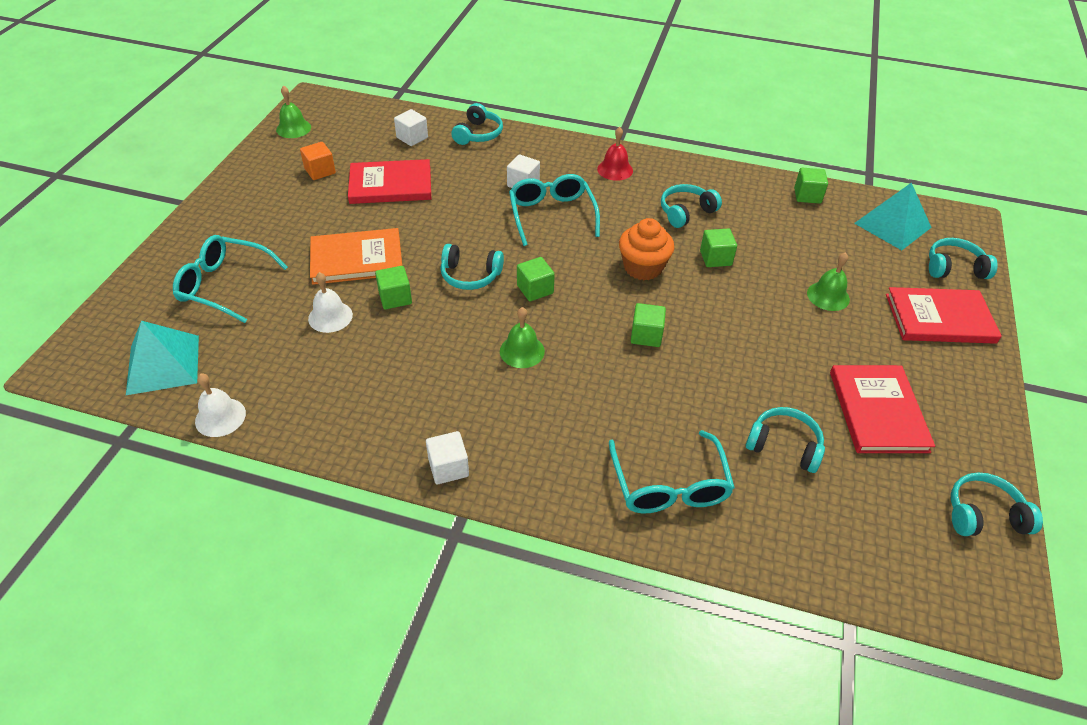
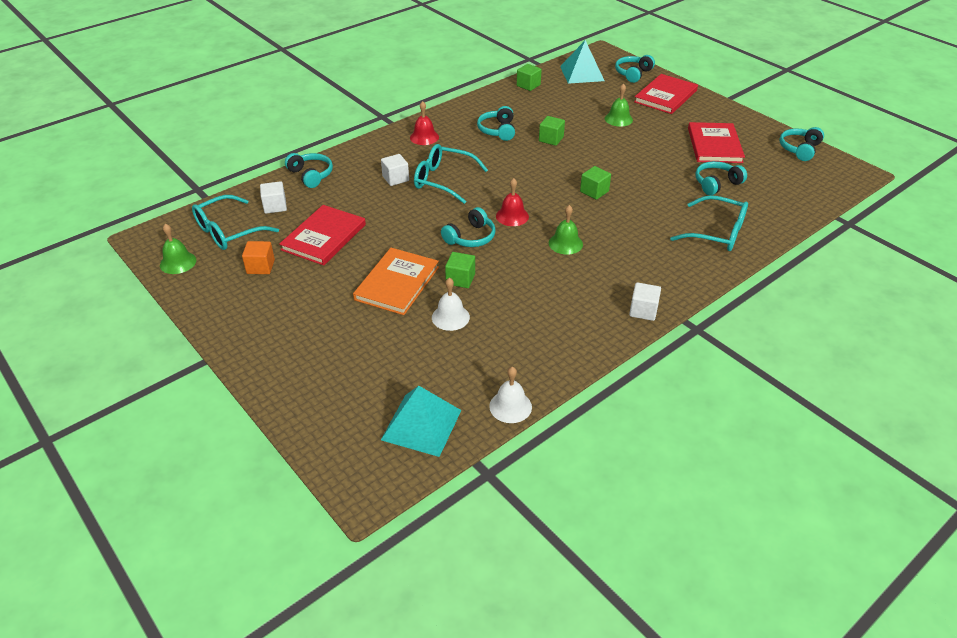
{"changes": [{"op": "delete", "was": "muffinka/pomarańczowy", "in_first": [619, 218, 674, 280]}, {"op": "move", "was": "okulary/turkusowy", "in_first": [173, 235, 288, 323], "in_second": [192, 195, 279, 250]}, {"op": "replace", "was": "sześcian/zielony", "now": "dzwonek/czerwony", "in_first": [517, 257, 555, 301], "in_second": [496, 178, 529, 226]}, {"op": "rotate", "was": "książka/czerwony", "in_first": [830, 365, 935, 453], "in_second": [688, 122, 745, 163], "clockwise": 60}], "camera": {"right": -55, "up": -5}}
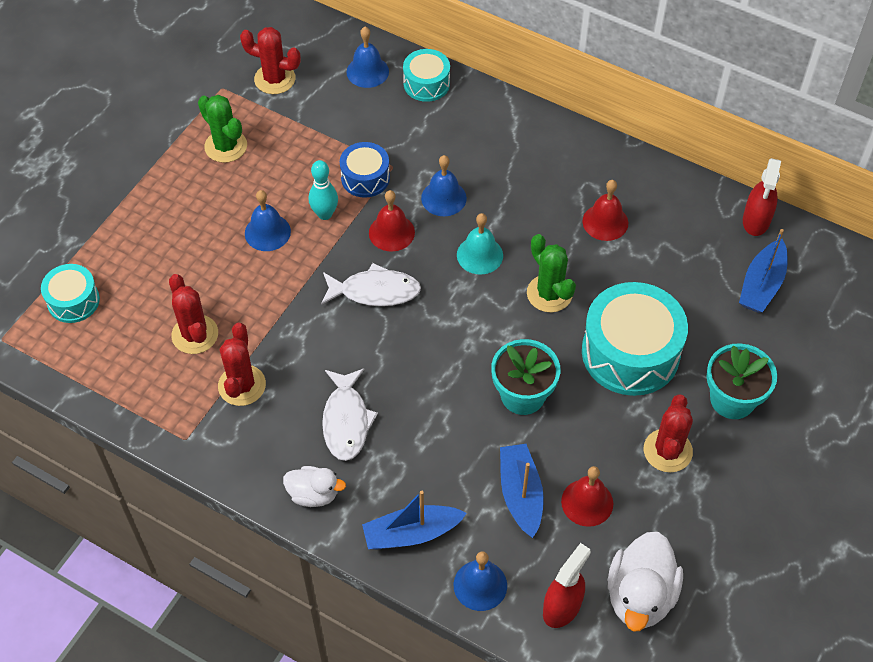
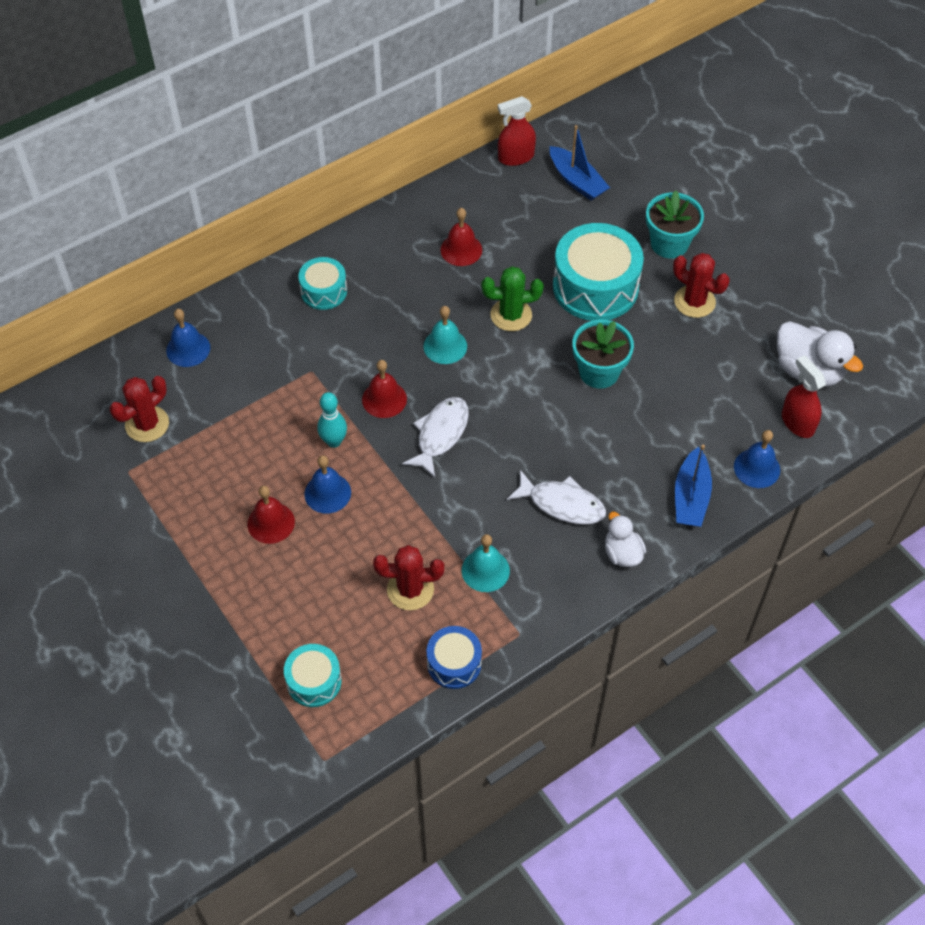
{"changes": [{"op": "move", "was": "bęben/turkusowy", "in_first": [403, 49, 450, 102], "in_second": [298, 257, 347, 310]}, {"op": "delete", "was": "kaktus/zielony", "in_first": [198, 95, 247, 163]}, {"op": "move", "was": "bęben/niebieski", "in_first": [340, 142, 390, 198], "in_second": [426, 626, 482, 689]}, {"op": "delete", "was": "dzwonek/niebieski", "in_first": [421, 155, 467, 216]}, {"op": "rotate", "was": "spryskiwacz/czerwony", "in_first": [743, 158, 781, 236], "in_second": [498, 96, 536, 166], "clockwise": 120}, {"op": "replace", "was": "kaktus/czerwony", "now": "dzwonek/turkusowy", "in_first": [218, 323, 266, 406], "in_second": [462, 534, 510, 592]}, {"op": "delete", "was": "łódka/niebieski", "in_first": [500, 444, 544, 538]}, {"op": "rotate", "was": "kaczka/biały", "in_first": [283, 466, 346, 507], "in_second": [605, 511, 646, 567], "clockwise": -60}, {"op": "move", "was": "dzwonek/czerwony", "in_first": [561, 466, 613, 527], "in_second": [247, 486, 295, 544]}], "camera": {"right": -65, "up": 0}}
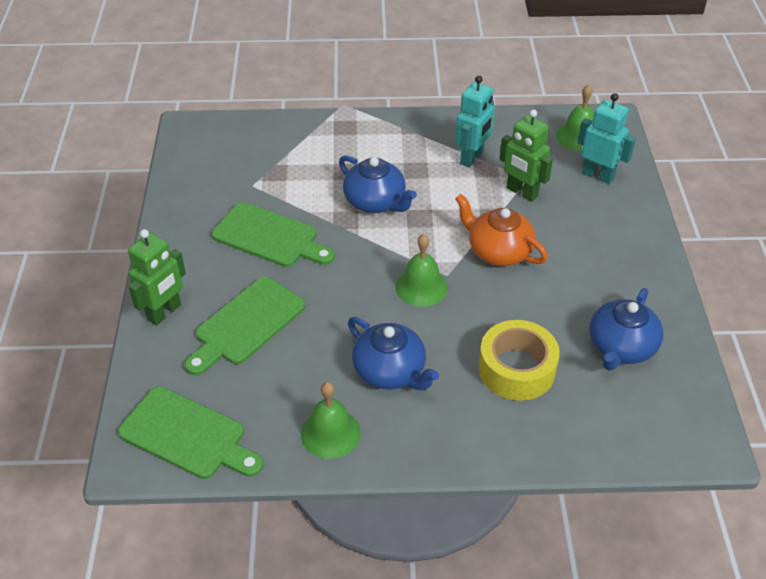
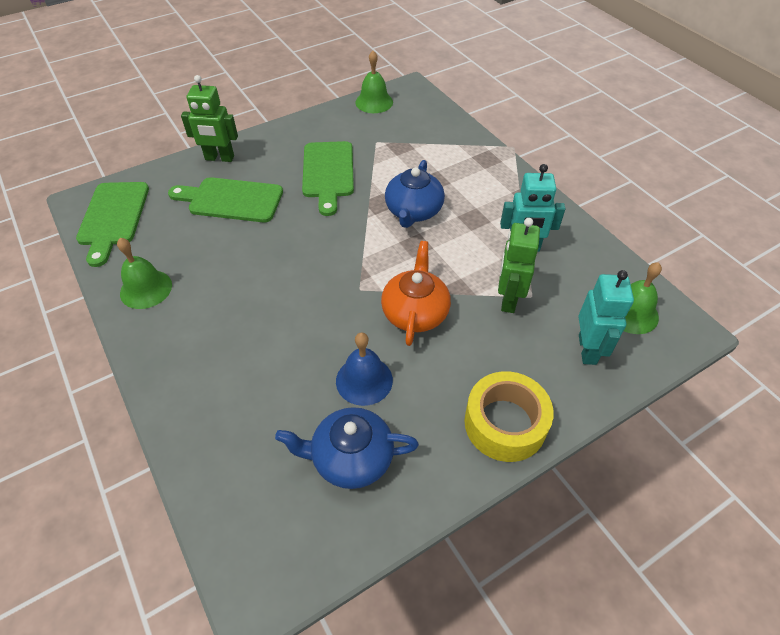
{"changes": [{"op": "move", "was": "dzwonek/zielony", "in_first": [395, 234, 448, 307], "in_second": [355, 51, 393, 113]}, {"op": "delete", "was": "imbryk/niebieski", "in_first": [348, 317, 439, 390]}, {"op": "move", "was": "taśma klejąca/żółty", "in_first": [479, 320, 560, 401], "in_second": [464, 371, 554, 462]}, {"op": "insert", "now": "dzwonek/niebieski", "in_second": [336, 332, 393, 406]}], "camera": {"right": 60, "up": 5}}
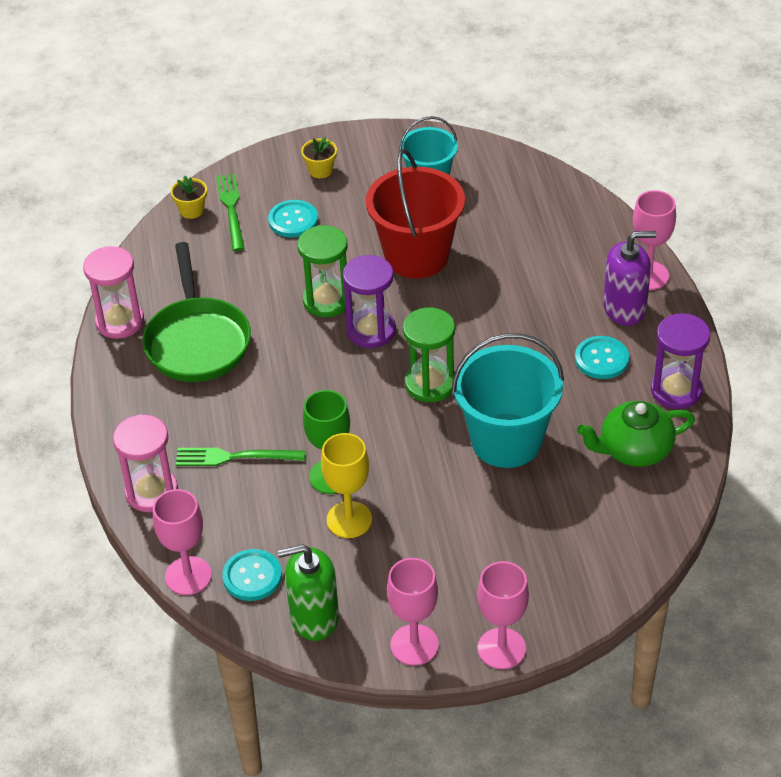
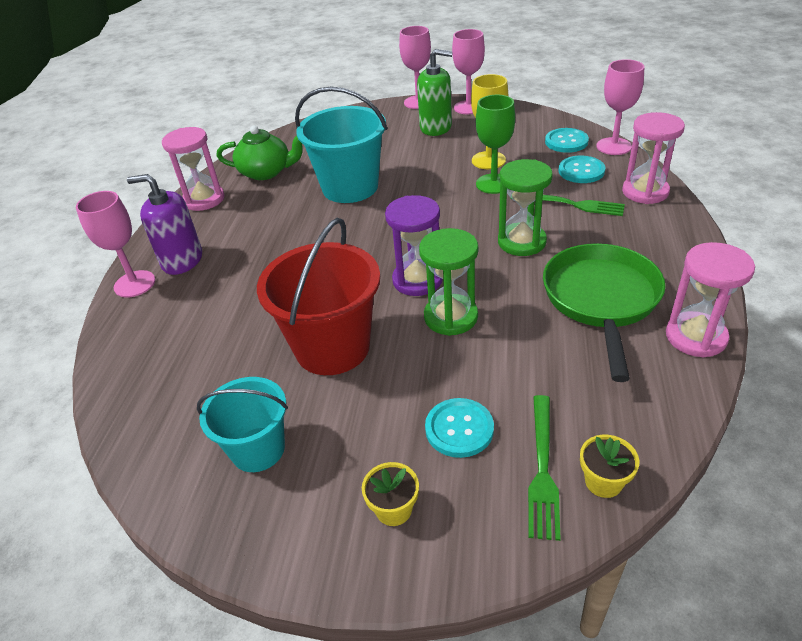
{"changes": [{"op": "move", "was": "klepsydra/zielony", "in_first": [403, 307, 455, 403], "in_second": [498, 159, 553, 256]}, {"op": "recolor", "was": "klepsydra/fioletowy", "now": "klepsydra/różowy", "in_first": [651, 313, 710, 409], "in_second": [162, 127, 225, 211]}, {"op": "move", "was": "guzik/turkusowy", "in_first": [575, 336, 629, 379], "in_second": [558, 156, 605, 183]}, {"op": "move", "was": "dozownik mydła/zielony", "in_first": [278, 544, 339, 641], "in_second": [417, 49, 453, 136]}], "camera": {"right": -160, "up": -5}}
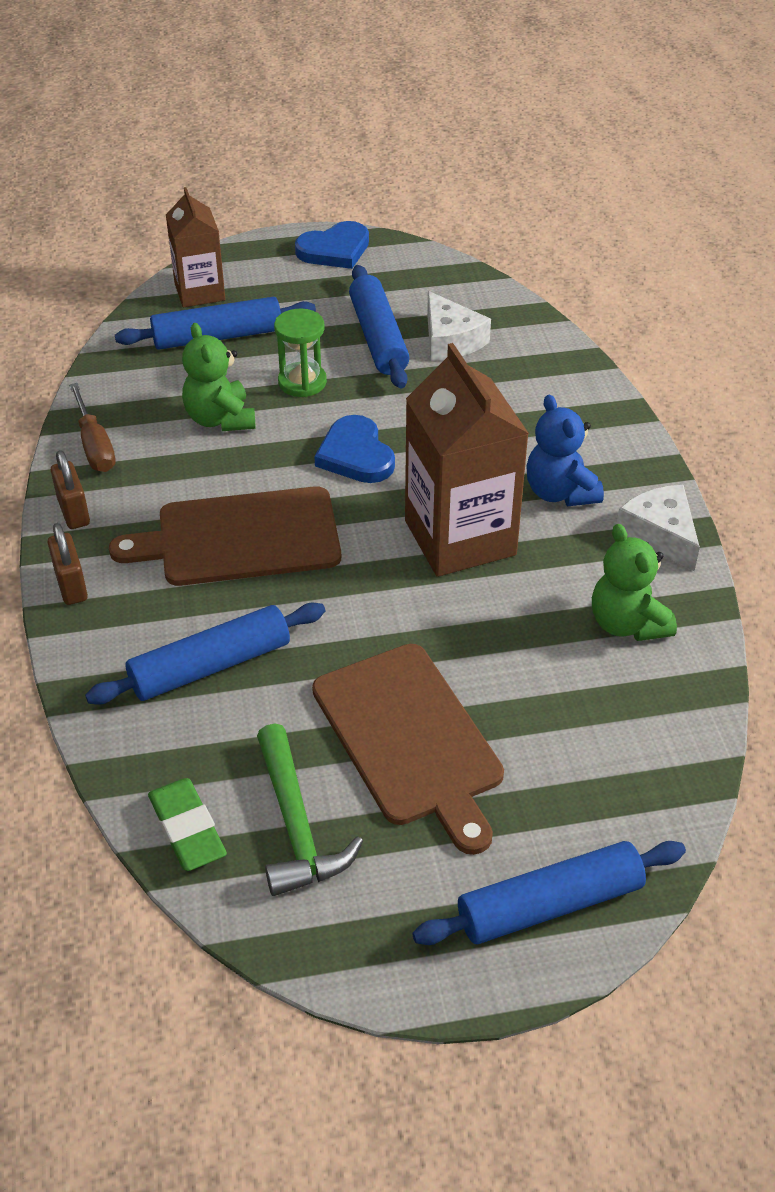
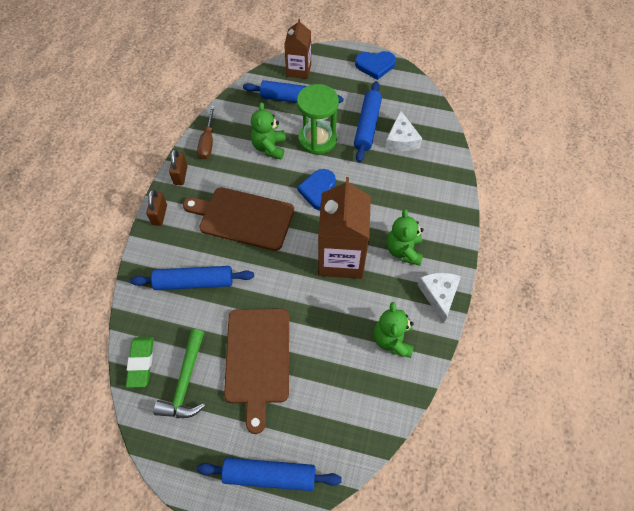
{"changes": [{"op": "resize", "was": "klepsydra/zielony", "in_first": [274, 308, 327, 397], "in_second": [297, 84, 339, 155], "ratio": 1.56}, {"op": "recolor", "was": "miś/niebieski", "now": "miś/zielony", "in_first": [526, 395, 604, 506], "in_second": [387, 209, 424, 266]}], "camera": {"right": 25, "up": 15}}
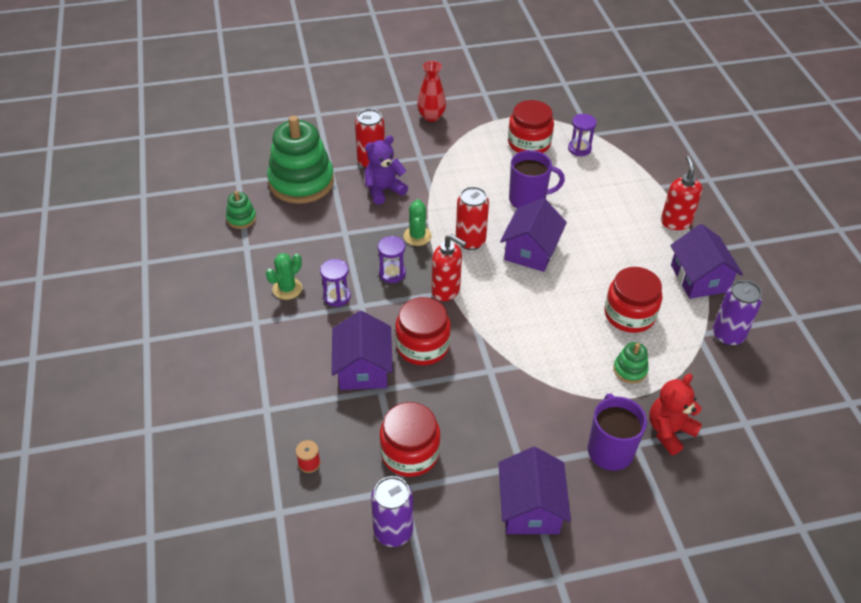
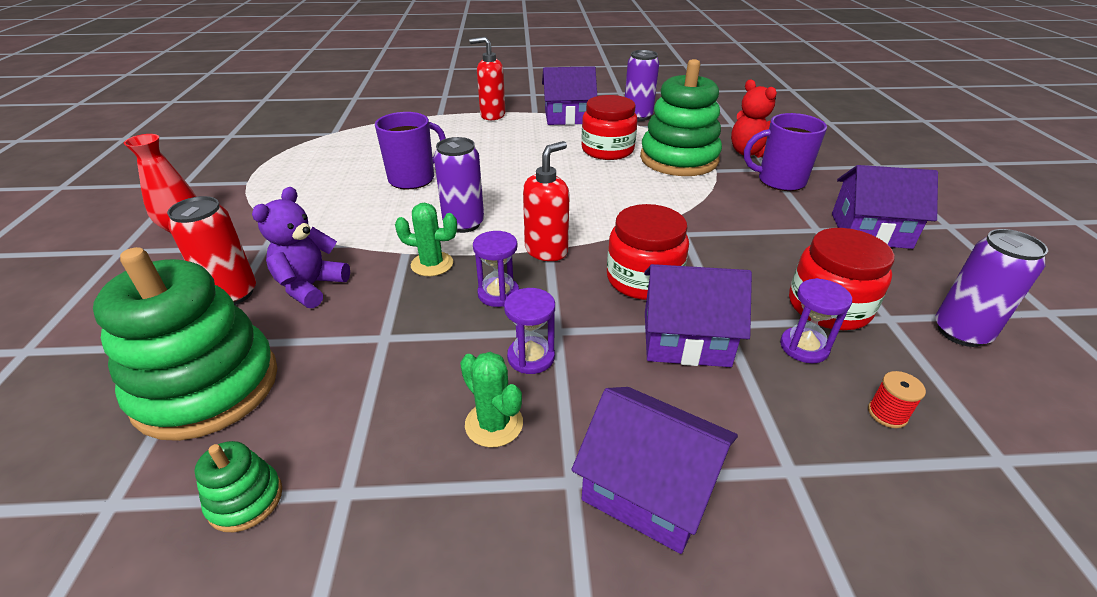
{"changes": [{"op": "delete", "was": "słoik/czerwony", "in_first": [508, 100, 554, 153]}, {"op": "move", "was": "klepsydra/fioletowy", "in_first": [568, 114, 597, 156], "in_second": [780, 278, 852, 363]}, {"op": "rotate", "was": "miś/fioletowy", "in_first": [364, 136, 408, 205], "in_second": [252, 187, 350, 308], "clockwise": 45}, {"op": "rotate", "was": "kubek/fioletowy", "in_first": [509, 150, 565, 208], "in_second": [375, 112, 446, 189], "clockwise": 45}, {"op": "recolor", "was": "puszka/czerwony", "now": "puszka/fioletowy", "in_first": [456, 187, 489, 250], "in_second": [434, 137, 484, 233]}, {"op": "move", "was": "domek/fioletowy", "in_first": [500, 198, 567, 272], "in_second": [572, 387, 738, 554]}, {"op": "resize", "was": "zabawka nakładanka/zielony", "in_first": [613, 342, 649, 383], "in_second": [640, 59, 722, 176], "ratio": 2.3}], "camera": {"right": -80, "up": -10}}
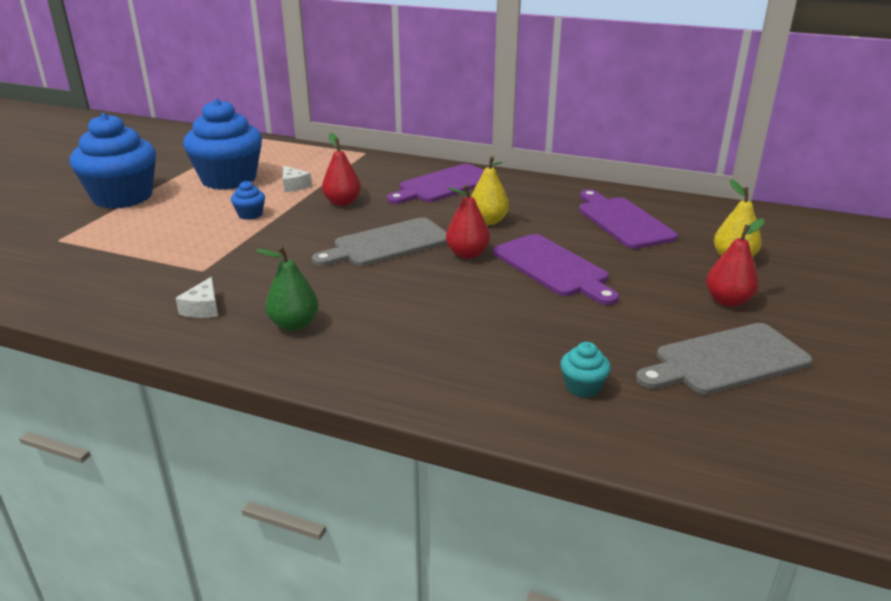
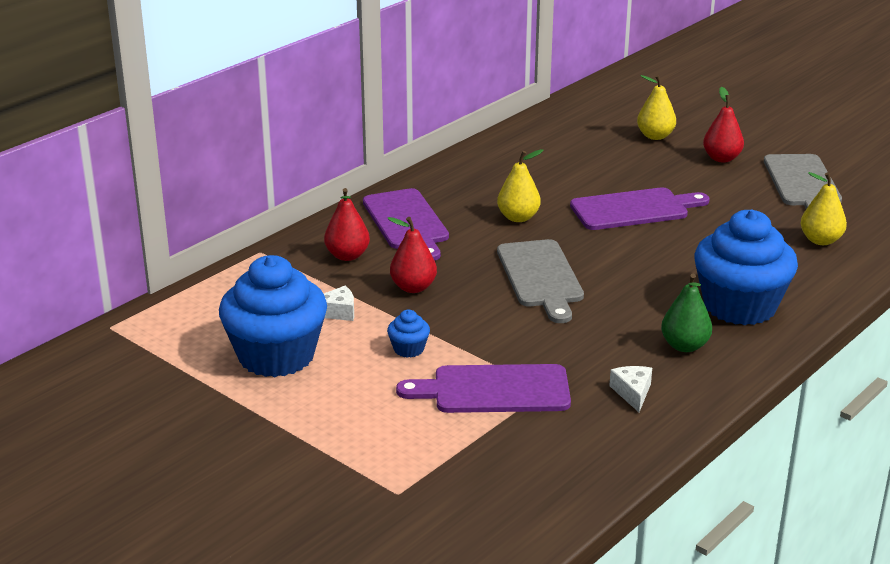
{"changes": [{"op": "move", "was": "muffinka/niebieski", "in_first": [70, 113, 156, 209], "in_second": [694, 209, 798, 325]}, {"op": "move", "was": "gruszka/czerwony", "in_first": [446, 185, 490, 259], "in_second": [324, 188, 370, 261]}, {"op": "move", "was": "deska do krojenia/fioletowy", "in_first": [579, 189, 678, 249], "in_second": [396, 364, 571, 413]}, {"op": "rotate", "was": "ser/biały", "in_first": [175, 277, 218, 318], "in_second": [609, 366, 652, 412], "clockwise": -120}, {"op": "replace", "was": "muffinka/turkusowy", "now": "gruszka/żółty", "in_first": [560, 342, 611, 398], "in_second": [801, 172, 847, 245]}], "camera": {"right": -70, "up": 0}}
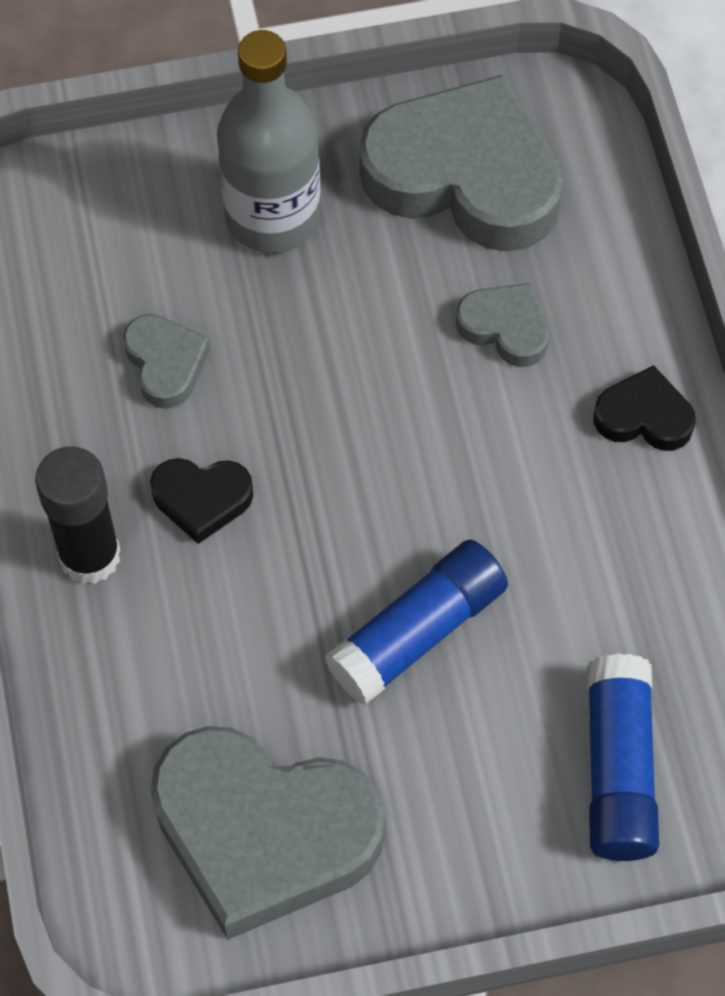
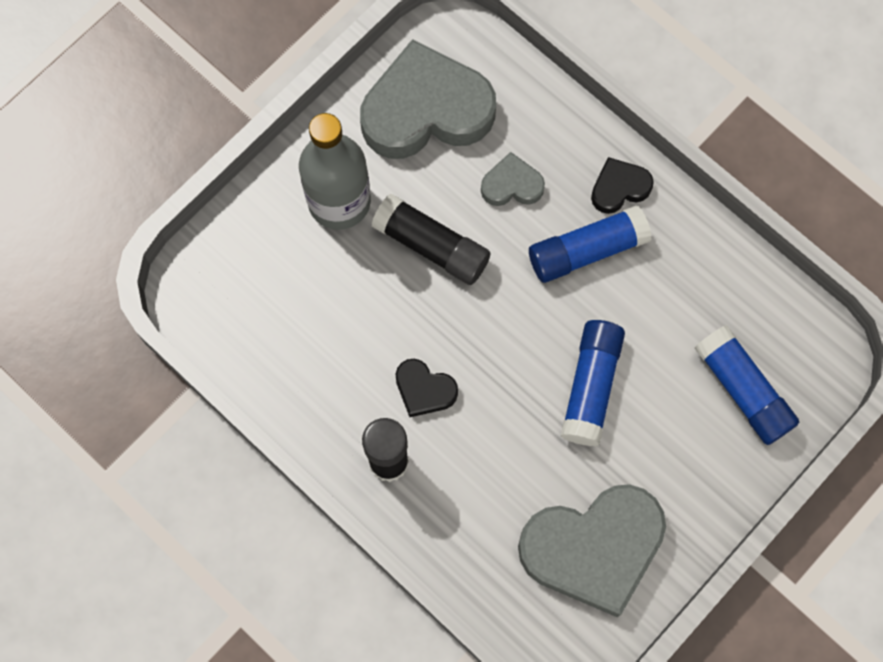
{"changes": [{"op": "delete", "was": "serce/szary", "in_first": [123, 314, 210, 409]}, {"op": "rotate", "was": "serce/czarny", "in_first": [150, 458, 253, 544], "in_second": [396, 359, 458, 417], "clockwise": 60}, {"op": "insert", "now": "klej w sztyfcie/czarny", "in_second": [371, 193, 490, 285]}, {"op": "insert", "now": "klej w sztyfcie/niebieski", "in_second": [529, 206, 652, 283]}], "camera": {"right": -35, "up": 10}}
